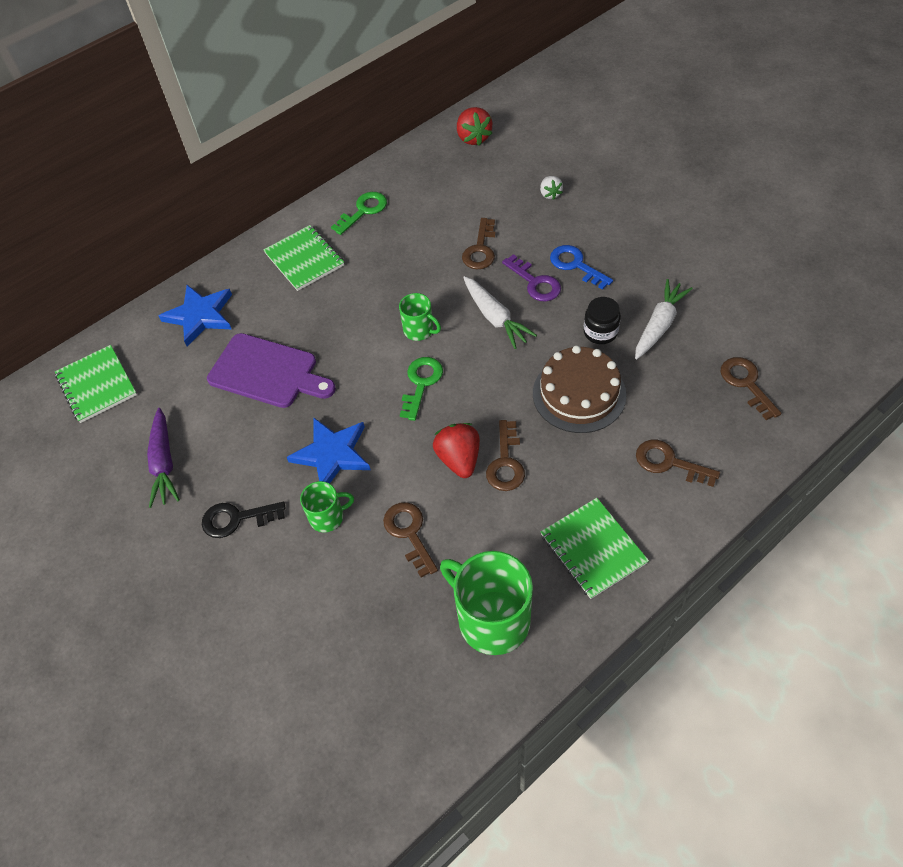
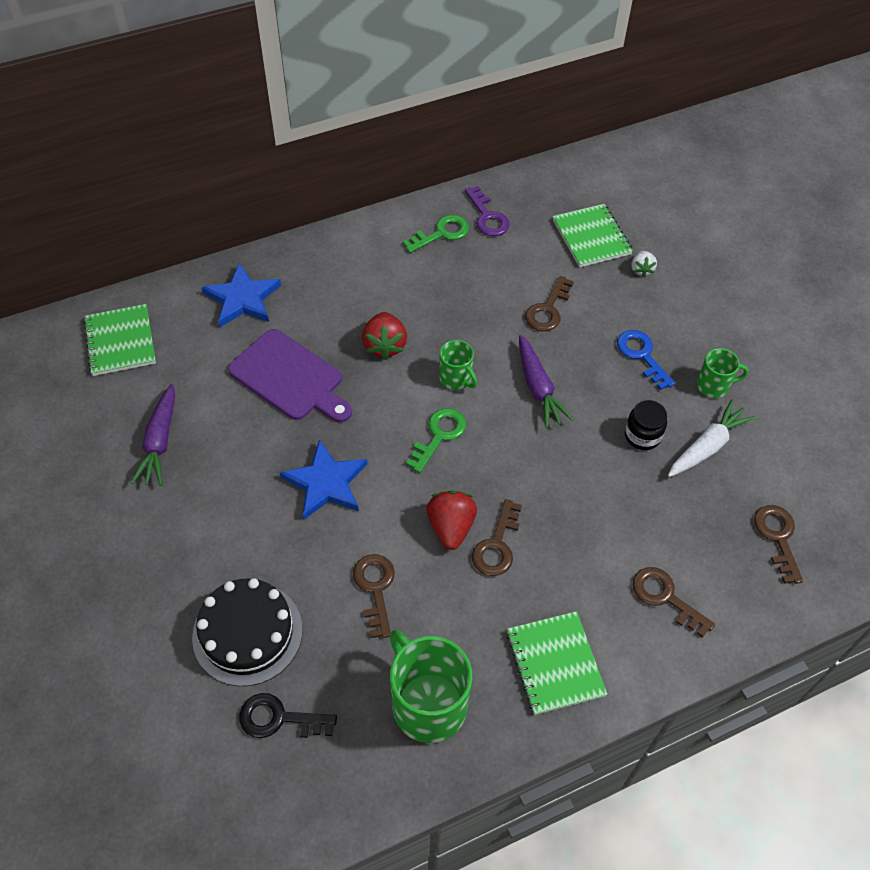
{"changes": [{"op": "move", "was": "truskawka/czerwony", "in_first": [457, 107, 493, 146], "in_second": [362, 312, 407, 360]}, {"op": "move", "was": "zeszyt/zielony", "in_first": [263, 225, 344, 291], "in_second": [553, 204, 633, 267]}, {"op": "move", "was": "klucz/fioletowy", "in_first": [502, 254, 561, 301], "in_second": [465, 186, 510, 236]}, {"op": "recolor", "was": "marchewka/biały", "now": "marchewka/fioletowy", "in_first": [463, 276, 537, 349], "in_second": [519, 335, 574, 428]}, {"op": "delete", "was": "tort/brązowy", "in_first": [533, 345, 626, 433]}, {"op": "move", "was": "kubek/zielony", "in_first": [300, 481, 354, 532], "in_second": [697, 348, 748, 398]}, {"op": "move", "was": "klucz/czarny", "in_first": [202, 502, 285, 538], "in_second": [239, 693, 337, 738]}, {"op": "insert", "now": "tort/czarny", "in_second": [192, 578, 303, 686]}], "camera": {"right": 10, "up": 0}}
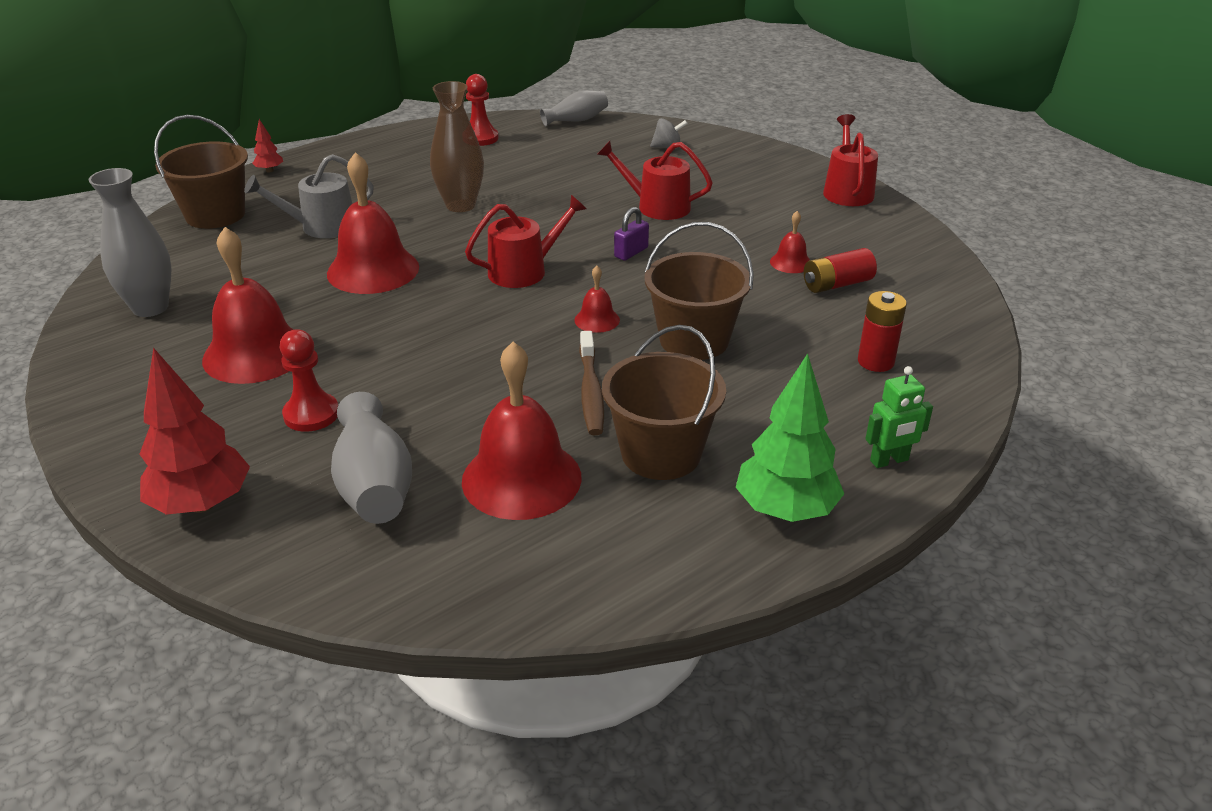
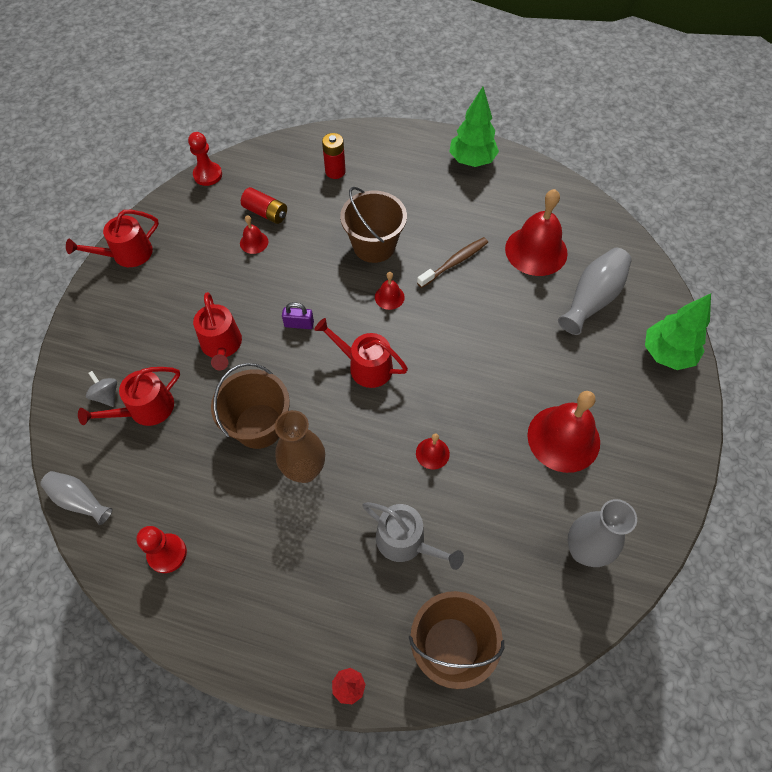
{"changes": [{"op": "resize", "was": "dzwonek/czerwony", "in_first": [327, 152, 419, 294], "in_second": [416, 433, 450, 470], "ratio": 0.46}, {"op": "move", "was": "wiadro/brązowy", "in_first": [602, 325, 726, 480], "in_second": [211, 363, 290, 449]}, {"op": "move", "was": "pionek/czerwony", "in_first": [280, 330, 338, 432], "in_second": [188, 132, 222, 186]}, {"op": "recolor", "was": "drzewko/czerwony", "now": "drzewko/zielony", "in_first": [140, 348, 250, 515], "in_second": [645, 293, 711, 370]}, {"op": "delete", "was": "robot/zielony", "in_first": [865, 366, 933, 468]}, {"op": "insert", "now": "konewka/czerwony", "in_second": [78, 367, 180, 426]}], "camera": {"right": -125, "up": 25}}
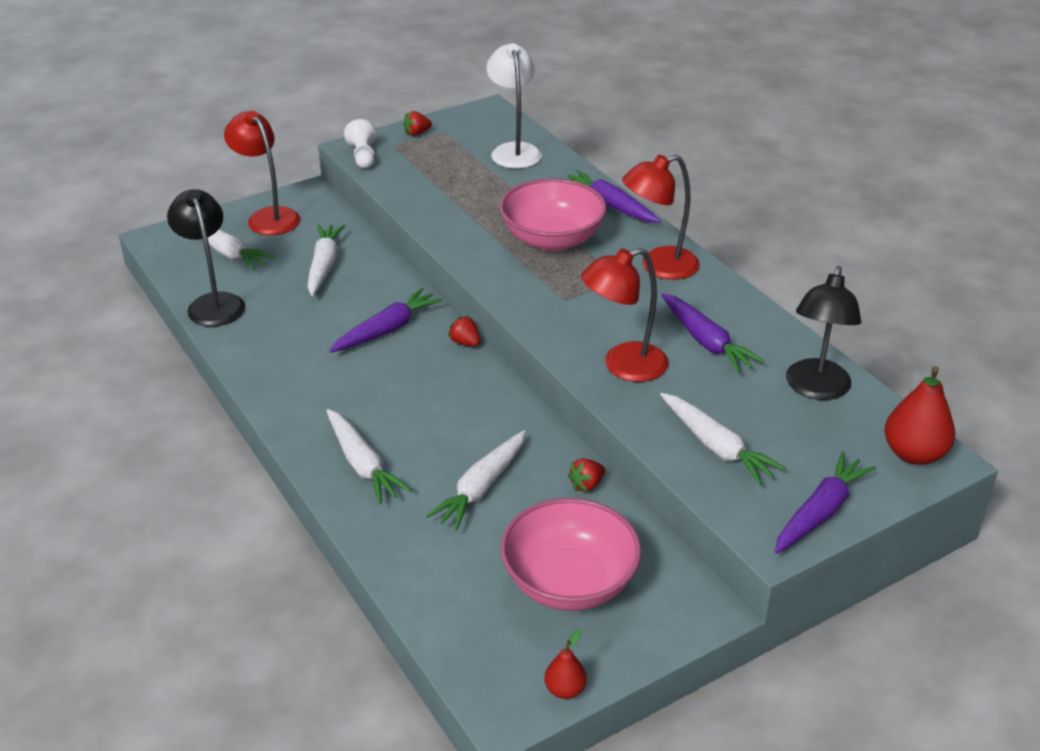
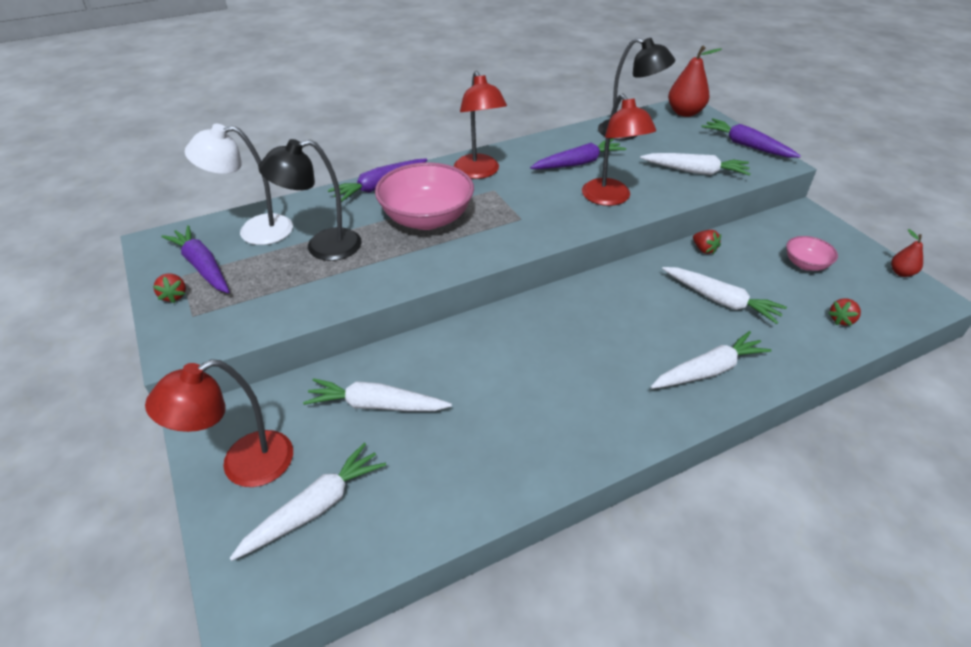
{"changes": [{"op": "delete", "was": "pionek/biały", "in_first": [344, 119, 376, 169]}, {"op": "move", "was": "lampka/czarny", "in_first": [167, 189, 245, 327], "in_second": [258, 139, 362, 261]}, {"op": "move", "was": "marchewka/fioletowy", "in_first": [329, 288, 442, 353], "in_second": [161, 225, 230, 293]}, {"op": "move", "was": "truskawka/czerwony", "in_first": [448, 316, 480, 347], "in_second": [828, 298, 861, 326]}, {"op": "rotate", "was": "marchewka/biały", "in_first": [660, 393, 786, 485], "in_second": [640, 153, 751, 176], "clockwise": 45}, {"op": "resize", "was": "miska/różowy", "in_first": [500, 498, 641, 611], "in_second": [786, 236, 838, 271], "ratio": 0.5}], "camera": {"right": -85, "up": 5}}
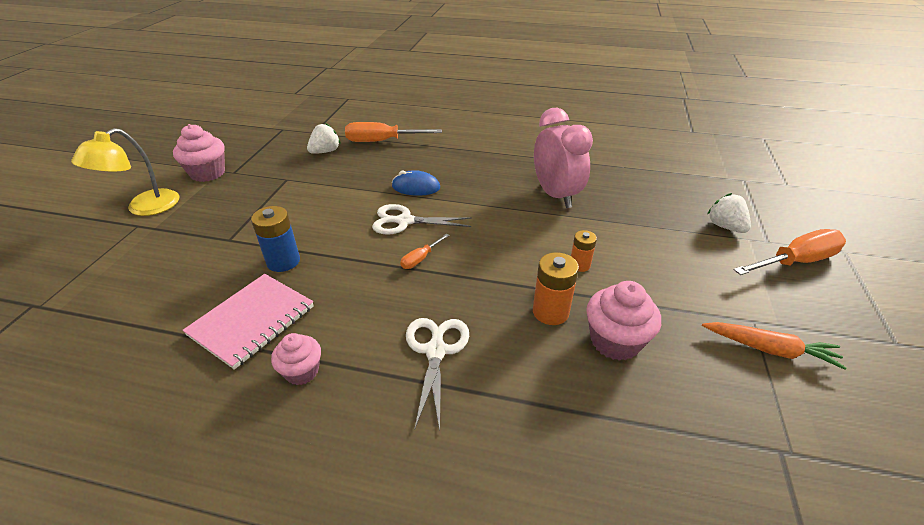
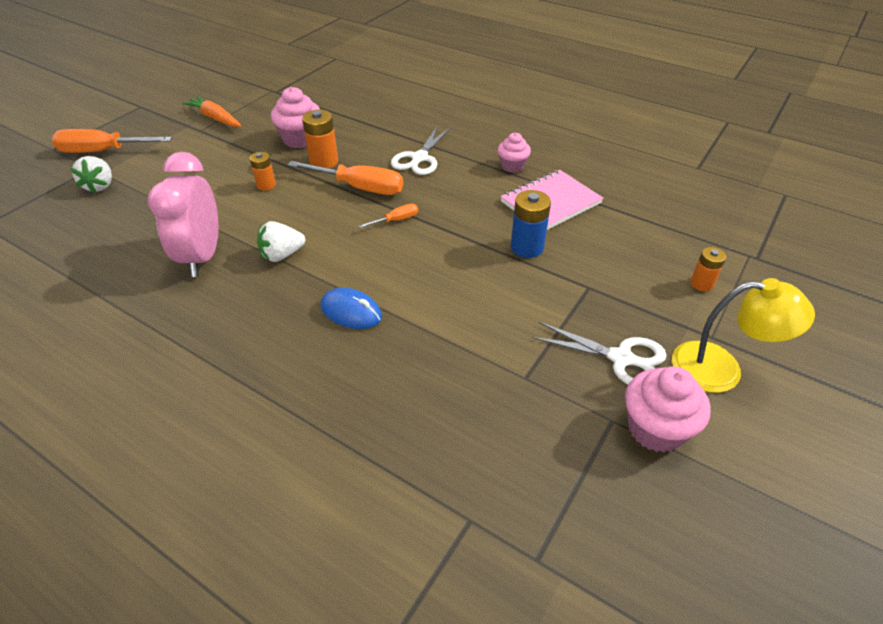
{"changes": [{"op": "move", "was": "śrubokręt/pomarańczowy", "in_first": [345, 122, 442, 142], "in_second": [288, 161, 403, 195]}, {"op": "move", "was": "truskawka/biały", "in_first": [307, 123, 341, 154], "in_second": [257, 221, 305, 262]}, {"op": "rotate", "was": "lampka/żółty", "in_first": [71, 128, 179, 216], "in_second": [672, 278, 815, 393], "clockwise": 45}, {"op": "move", "was": "nożyczki/biały", "in_first": [372, 204, 472, 235], "in_second": [532, 322, 667, 385]}, {"op": "insert", "now": "bateria/pomarańczowy", "in_second": [691, 247, 726, 292]}], "camera": {"right": -160, "up": 5}}
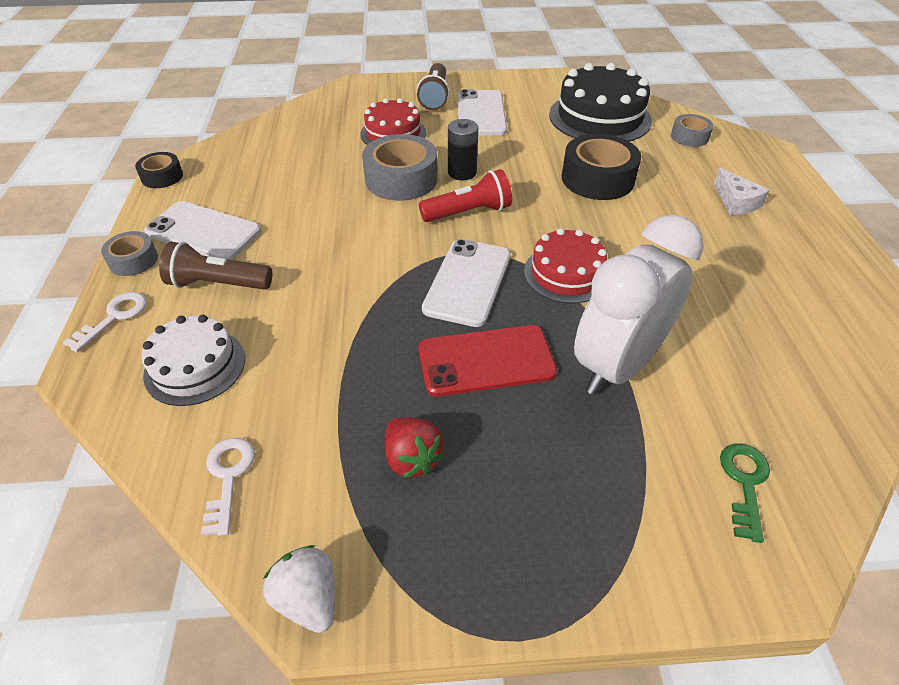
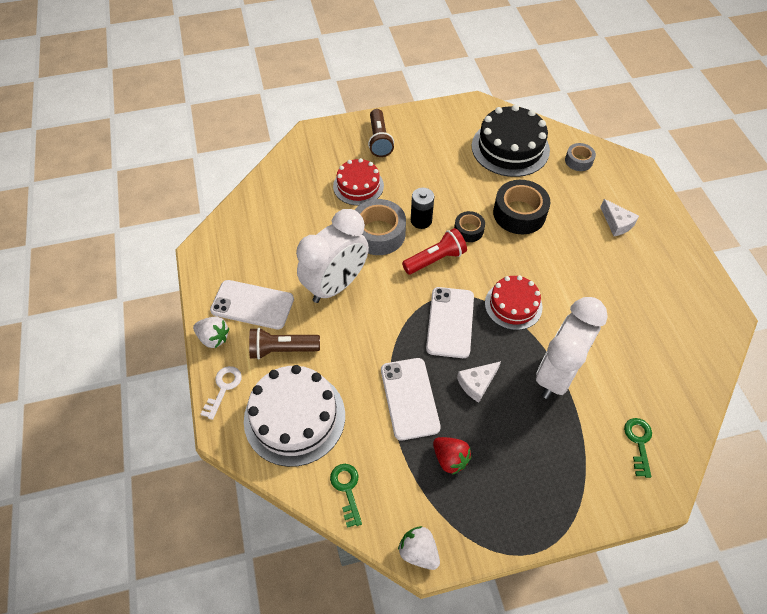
{"changes": [{"op": "move", "was": "telefon/biały", "in_first": [457, 89, 507, 135], "in_second": [381, 358, 441, 440]}, {"op": "move", "was": "taśma klejąca/czarny", "in_first": [135, 152, 183, 188], "in_second": [454, 211, 485, 242]}, {"op": "replace", "was": "taśma klejąca/szary", "now": "truskawka/biały", "in_first": [101, 231, 158, 276], "in_second": [193, 316, 229, 348]}, {"op": "resize", "was": "tort/biały", "in_first": [142, 315, 245, 406], "in_second": [244, 365, 345, 467], "ratio": 1.6}, {"op": "replace", "was": "telefon/czerwony", "now": "ser/biały", "in_first": [418, 325, 557, 397], "in_second": [457, 361, 501, 403]}, {"op": "recolor", "was": "klucz/biały", "now": "klucz/zielony", "in_first": [201, 438, 255, 536], "in_second": [330, 464, 362, 528]}, {"op": "insert", "now": "budzik/biały", "in_second": [296, 209, 369, 303]}], "camera": {"right": -10, "up": 10}}
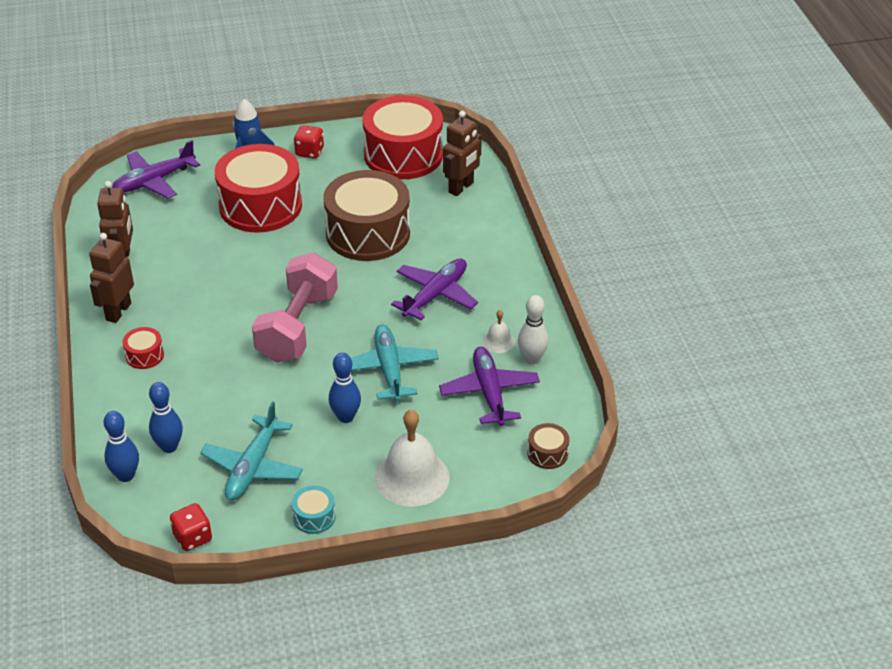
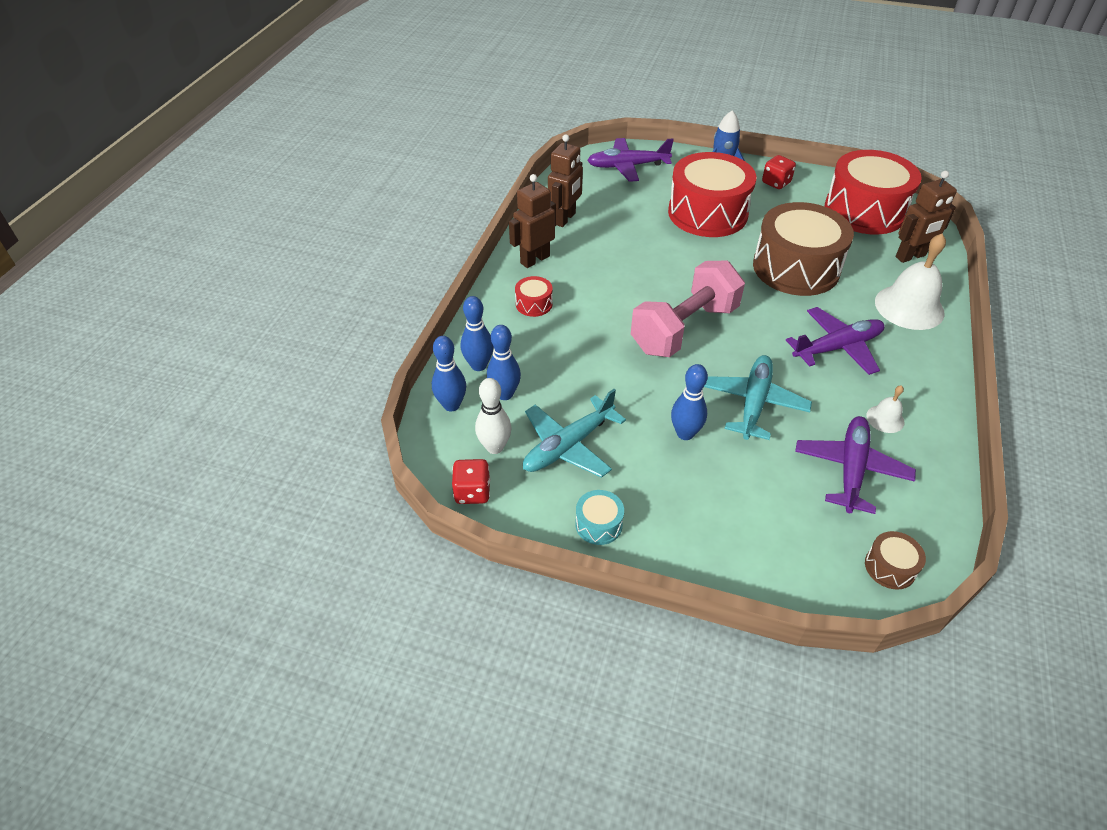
{"changes": [{"op": "move", "was": "kręgiel/biały", "in_first": [518, 295, 549, 365], "in_second": [475, 378, 512, 454]}, {"op": "move", "was": "dzwonek/biały", "in_first": [375, 410, 450, 507], "in_second": [875, 234, 946, 330]}, {"op": "insert", "now": "kręgiel/niebieski", "in_second": [461, 296, 493, 371]}], "camera": {"right": 30, "up": 5}}
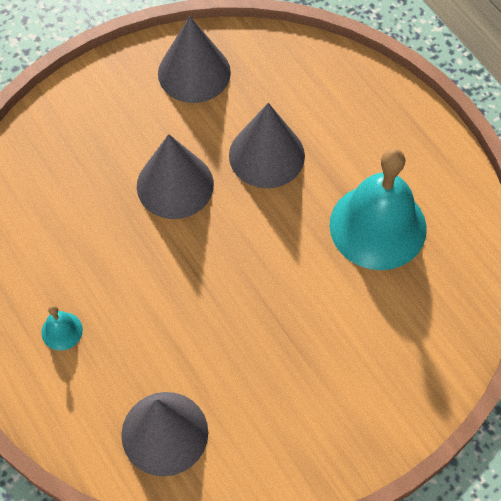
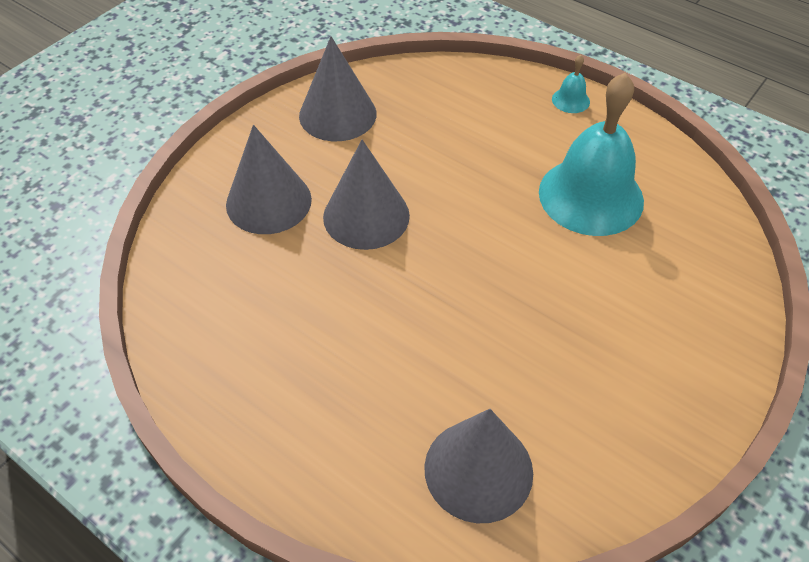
{"changes": [{"op": "move", "was": "stożek/szary", "in_first": [229, 103, 305, 188], "in_second": [226, 125, 312, 234]}, {"op": "move", "was": "dzwonek/turkusowy", "in_first": [41, 305, 83, 351], "in_second": [552, 55, 590, 113]}], "camera": {"right": -20, "up": -10}}
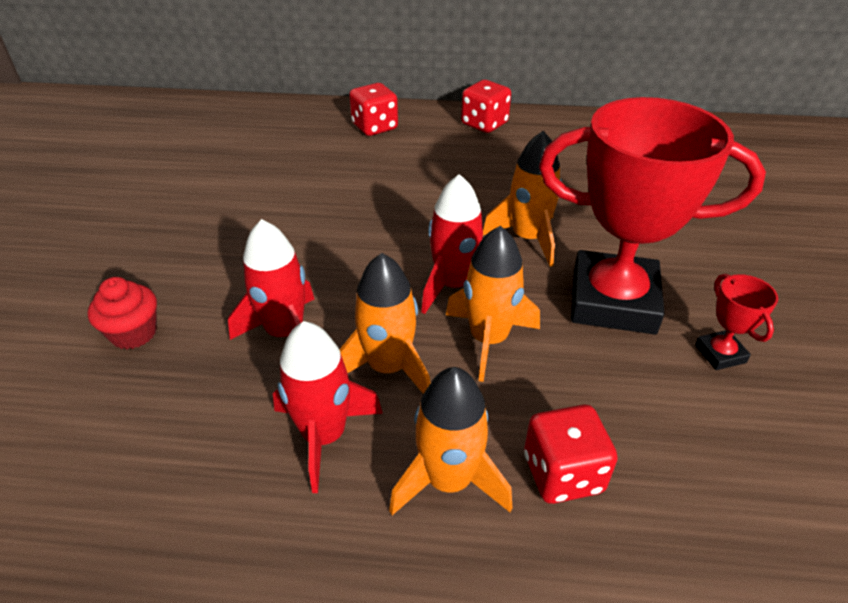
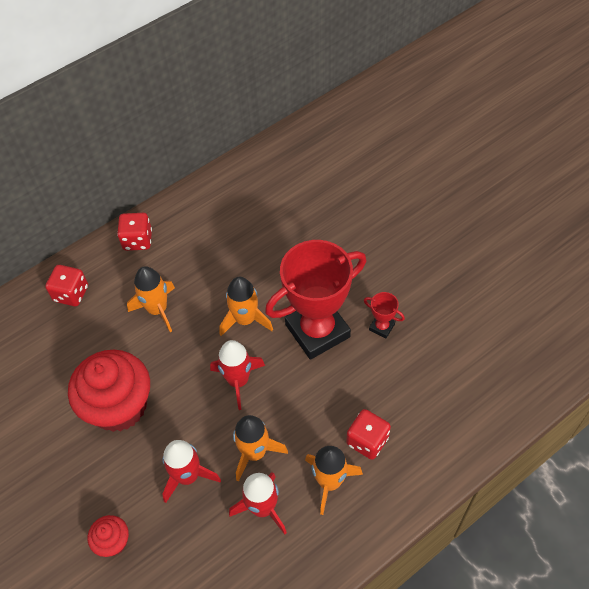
{"changes": [{"op": "move", "was": "rakieta/pomarańczowy", "in_first": [446, 226, 540, 382], "in_second": [127, 266, 175, 332]}, {"op": "insert", "now": "muffinka/czerwony", "in_second": [68, 350, 150, 432]}], "camera": {"right": -40, "up": 15}}
